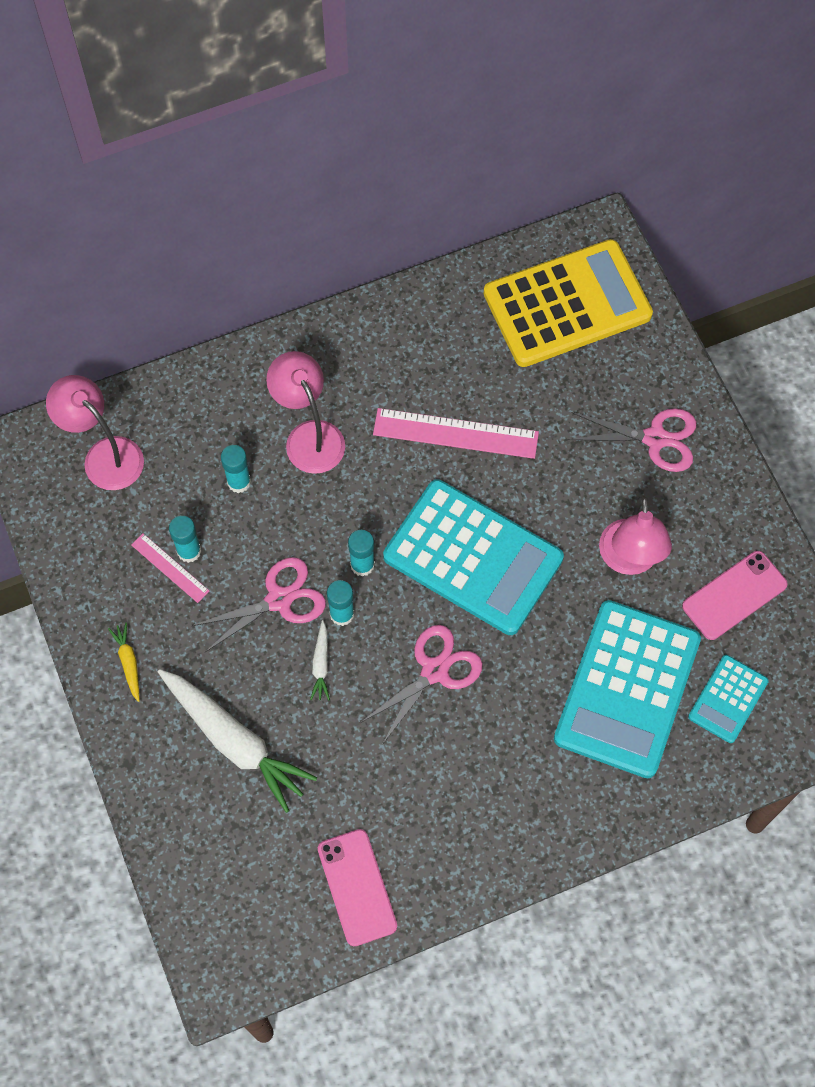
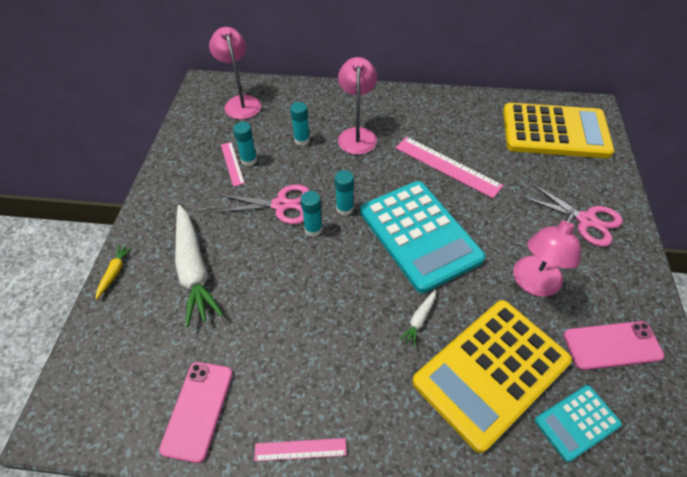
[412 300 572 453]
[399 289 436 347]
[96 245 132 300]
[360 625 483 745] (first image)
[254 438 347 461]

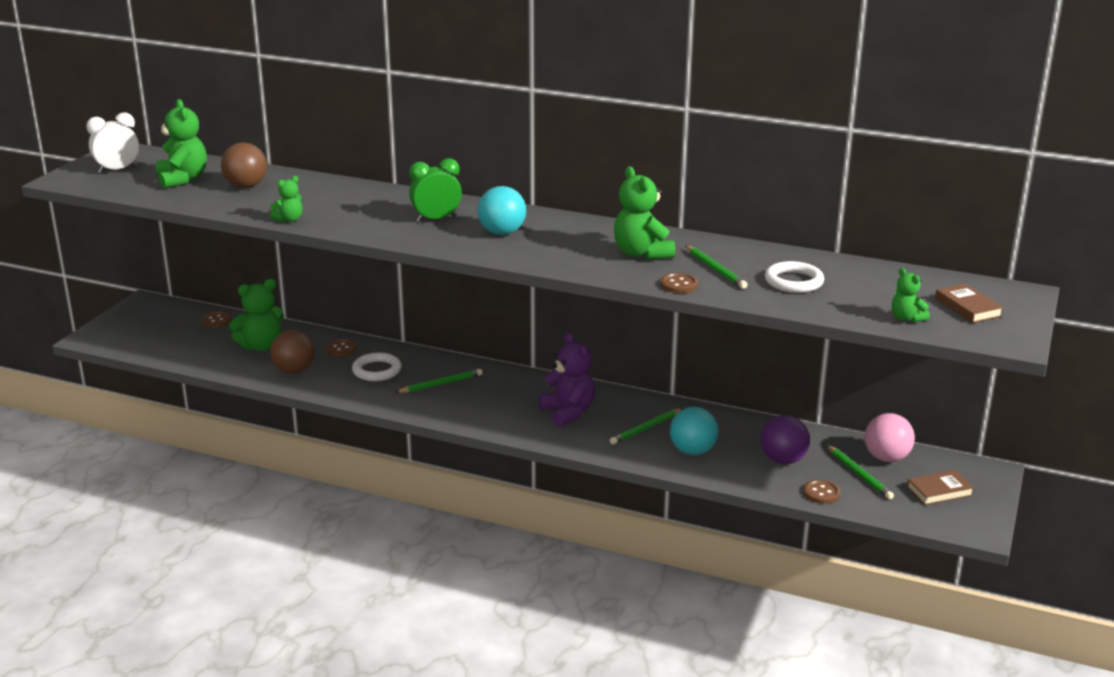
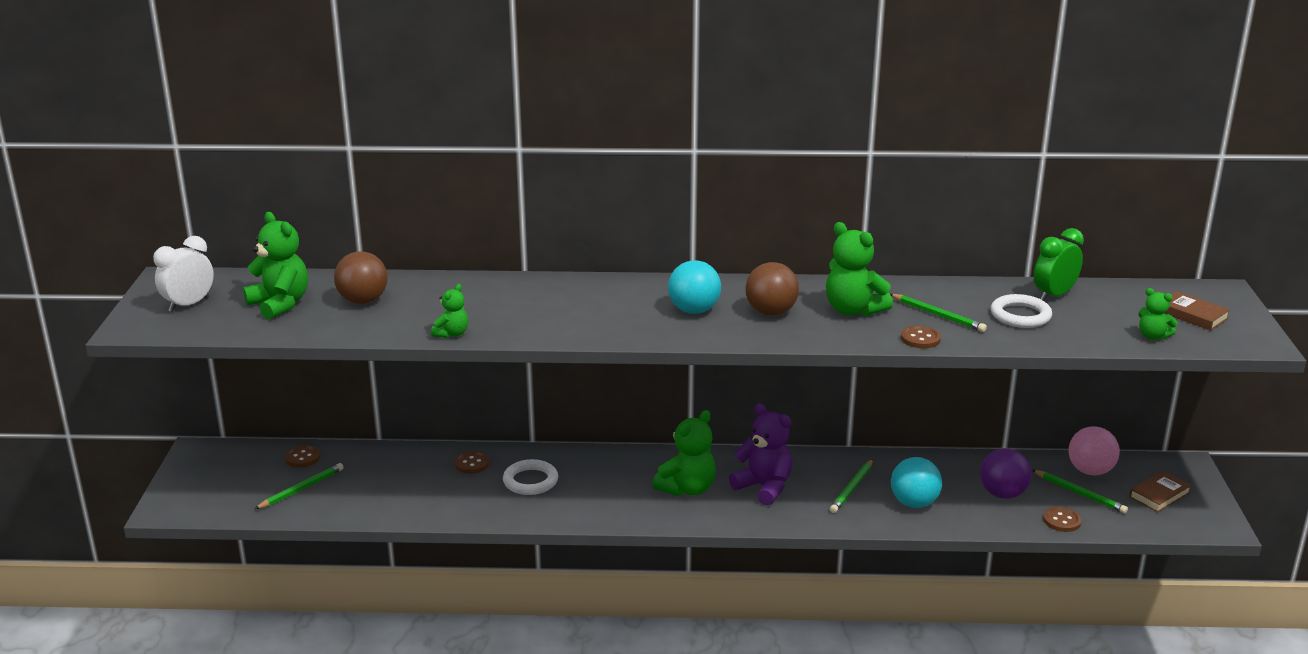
[1034 228 1084 301]
[652 410 716 496]
[745 262 799 316]
[255 463 344 509]

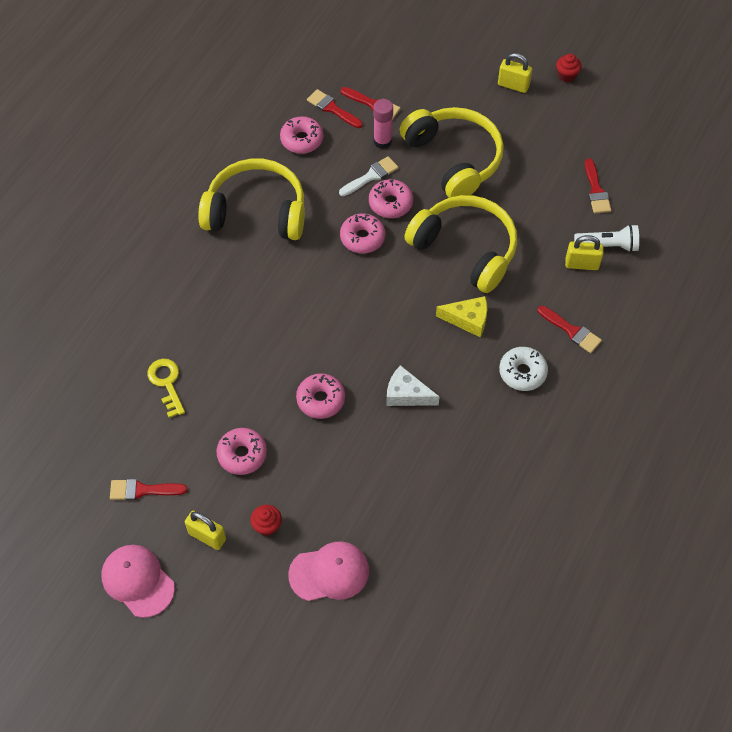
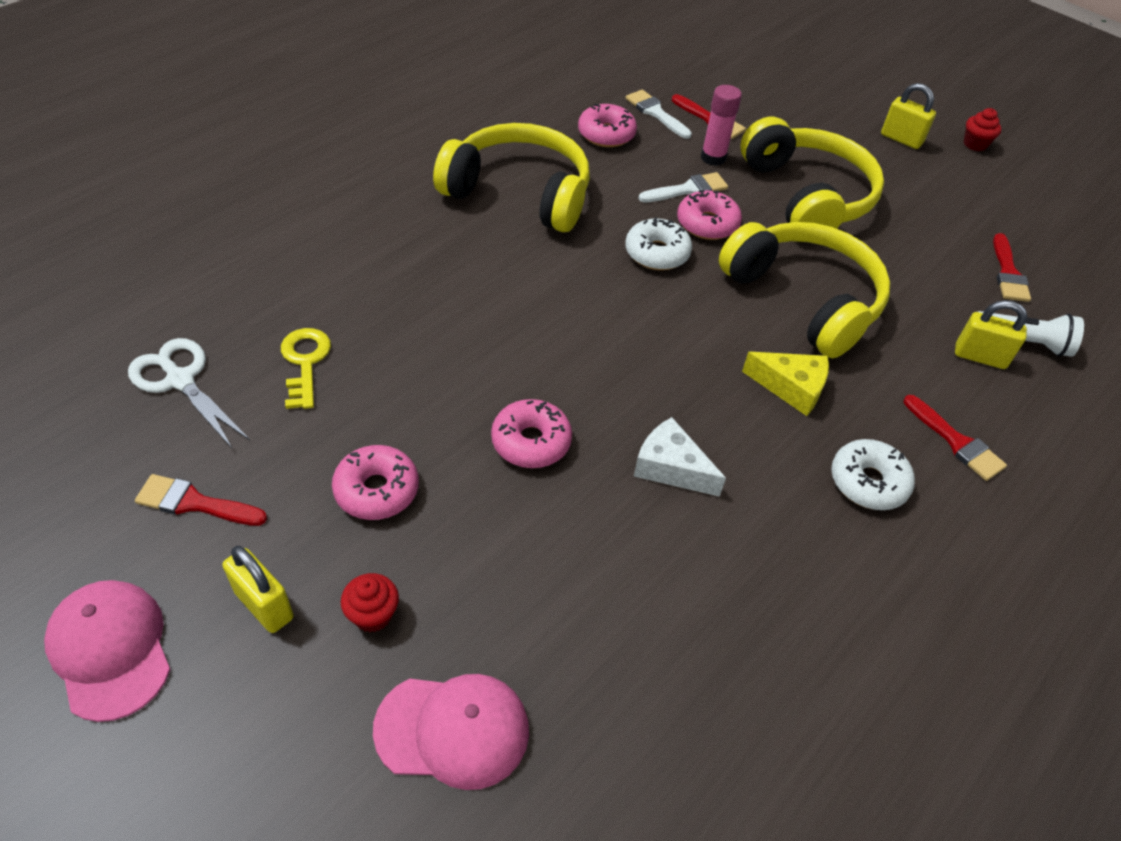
[626 90 692 139]
[625 217 692 270]
[128 338 250 448]

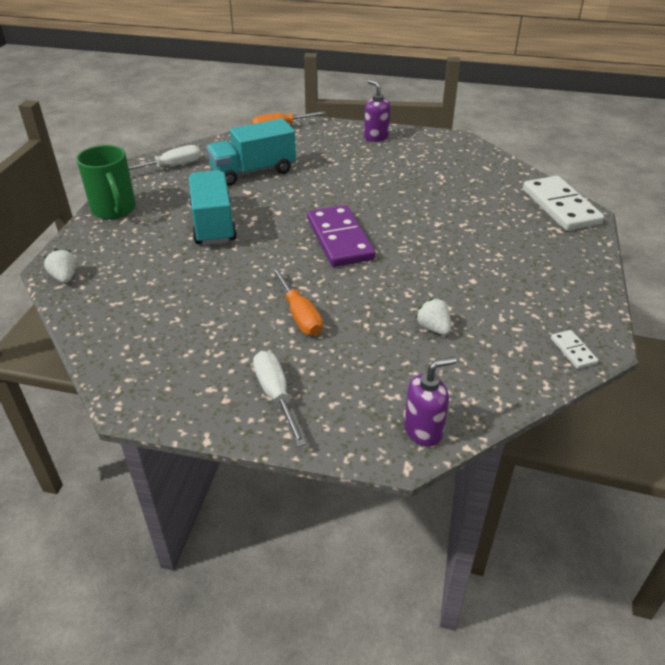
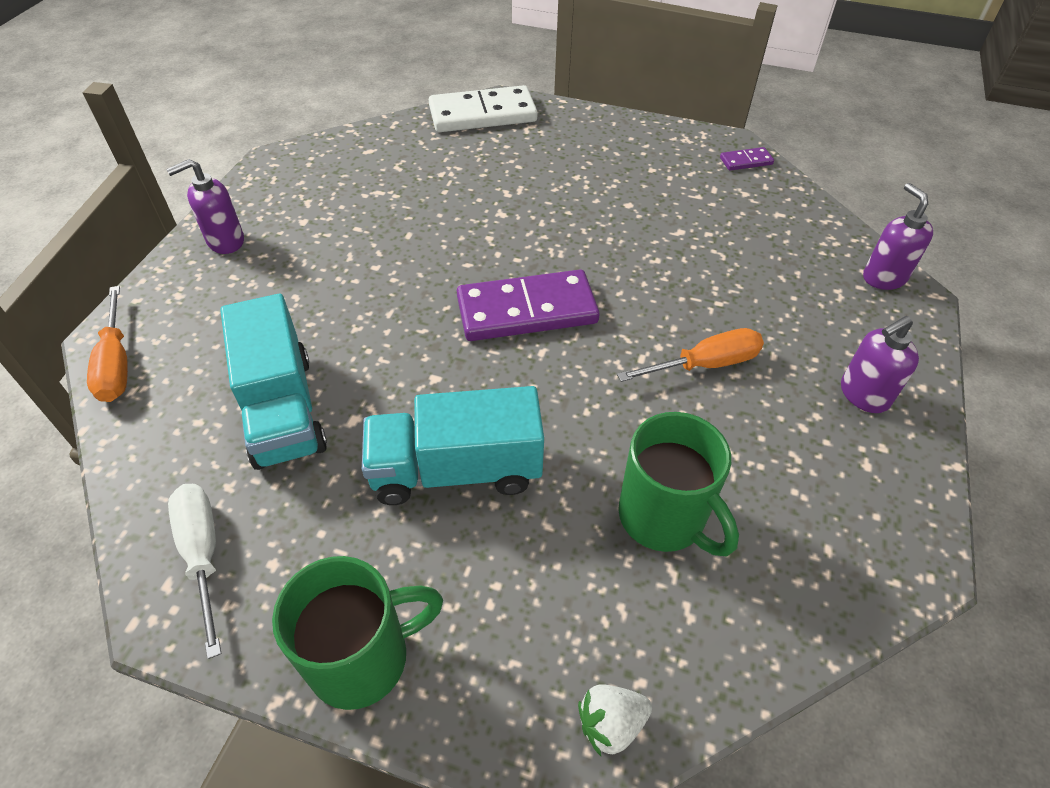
[415 298 451 335] (first image)
[720 147 774 171]
[841 316 919 413]
[618 412 739 556]

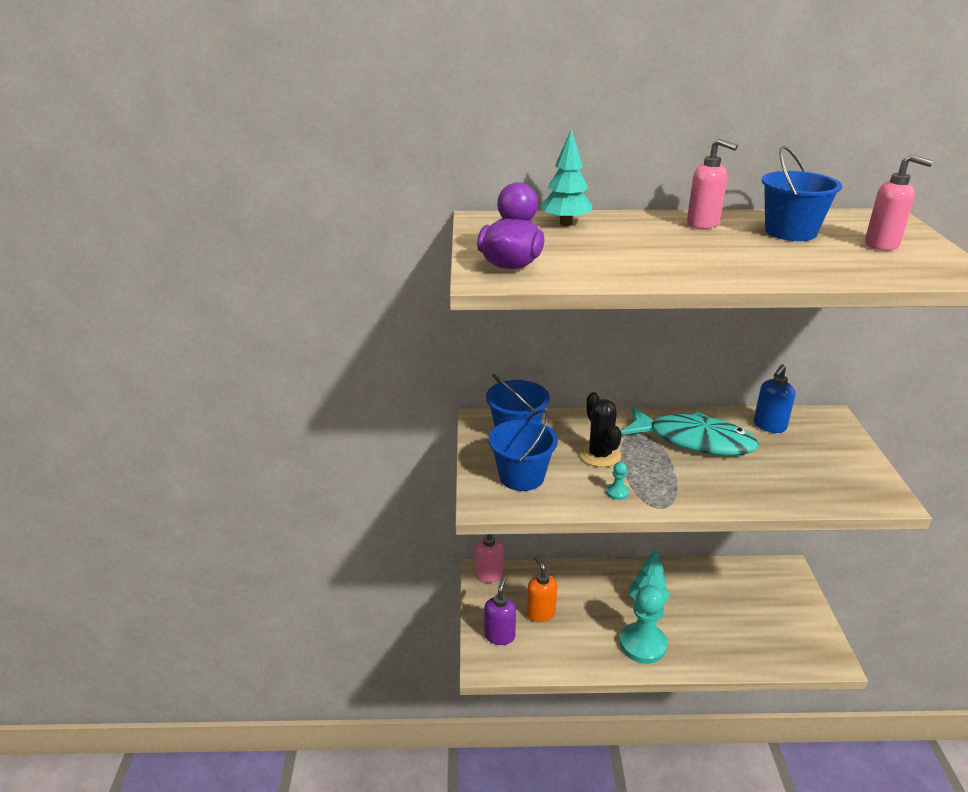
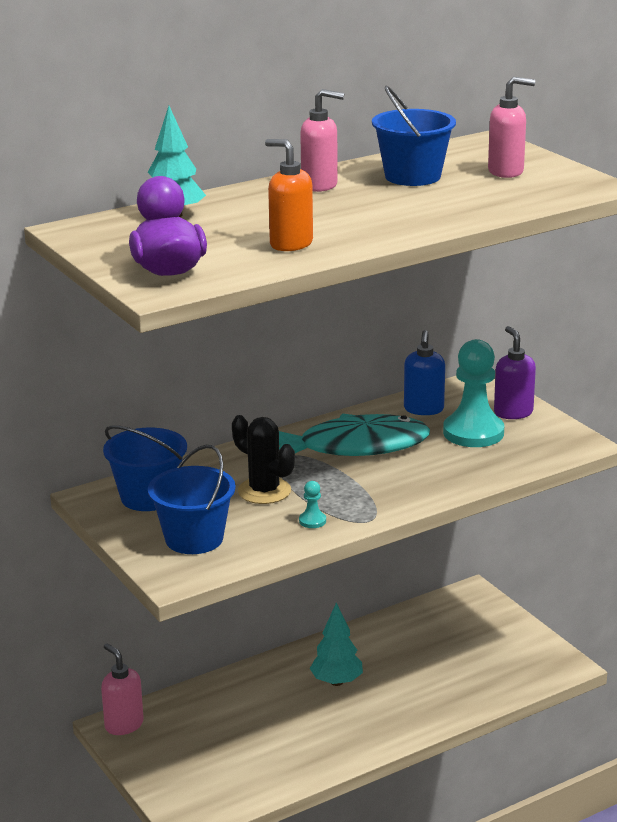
[265 139 313 251]
[494 326 536 419]
[443 339 504 447]

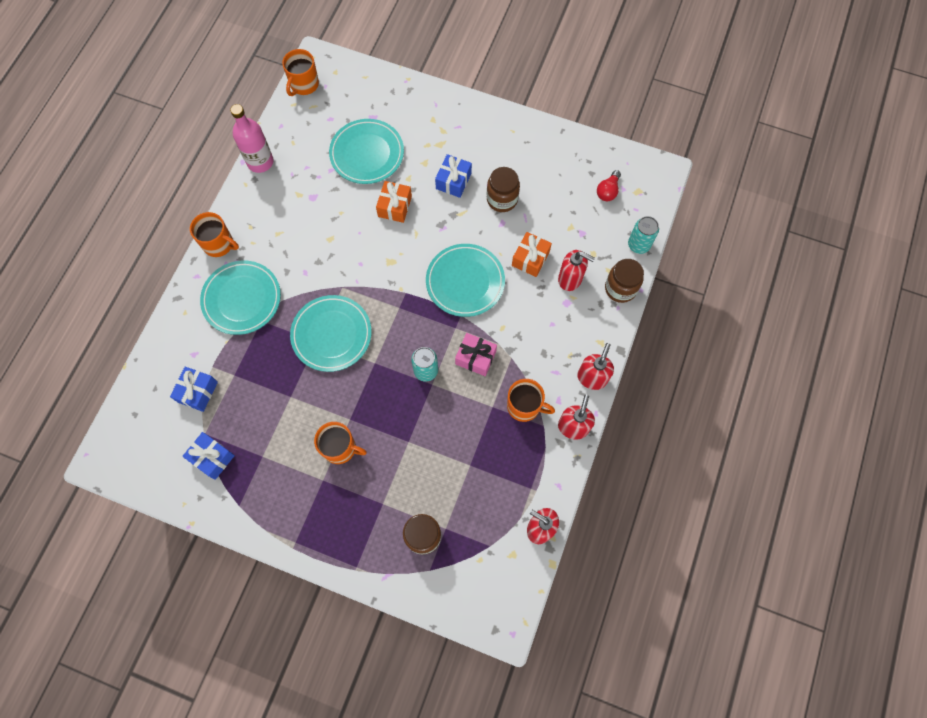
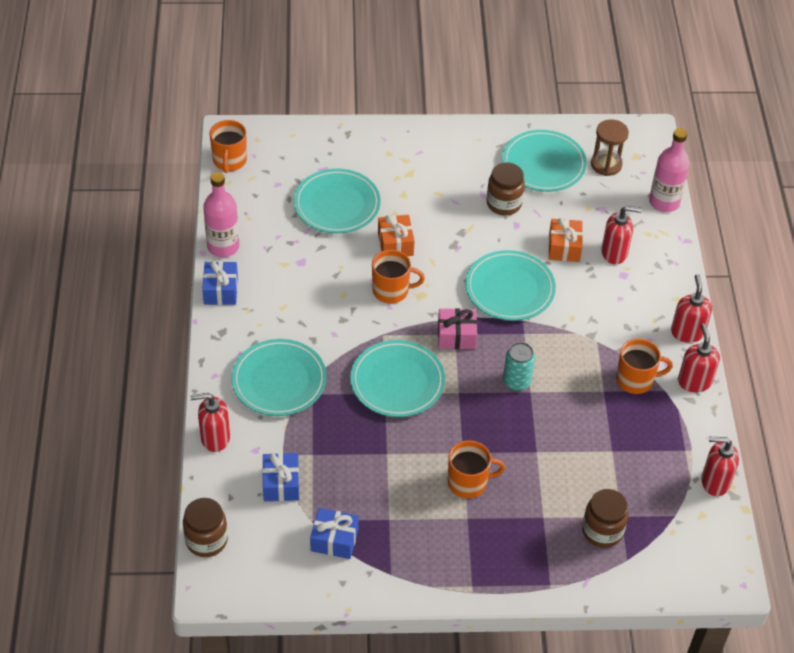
[202 261 238 305]
[591 119 629 176]
[372 250 425 303]
[649 128 690 212]
[183 498 228 557]
[438 308 477 349]
[502 130 587 192]
[190 393 230 452]

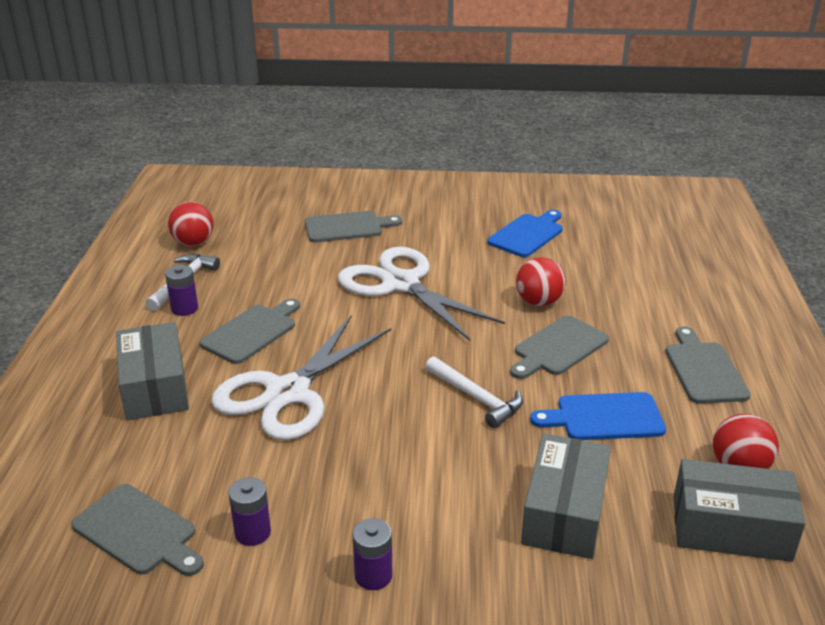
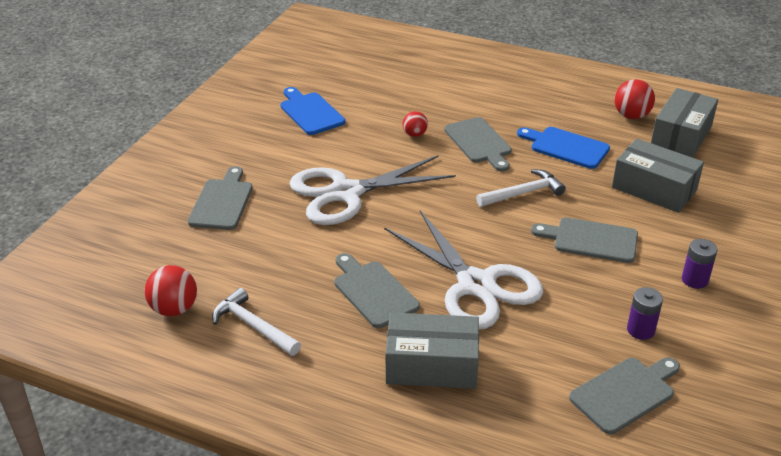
[403 111 428 137]
[165 265 198 316] (first image)
[531 218 638 263]
[517 127 610 169]

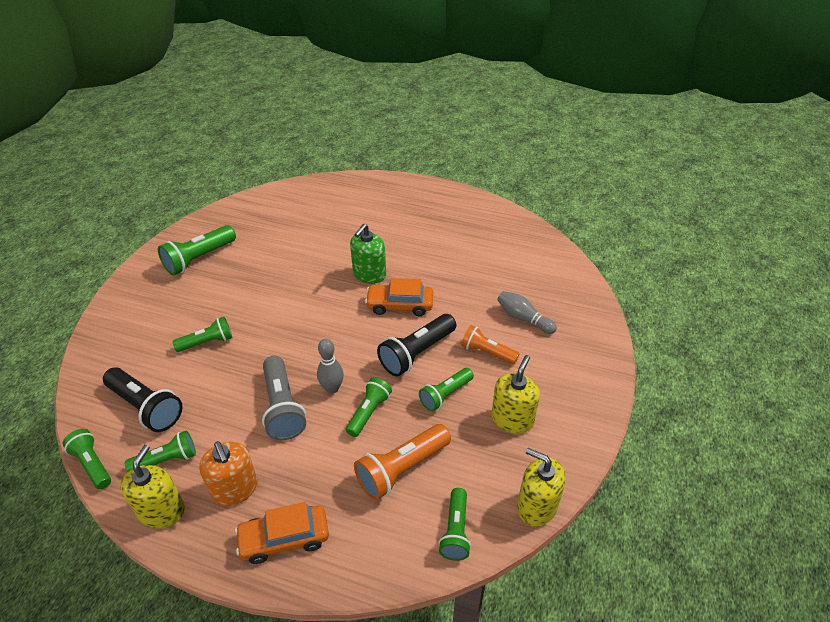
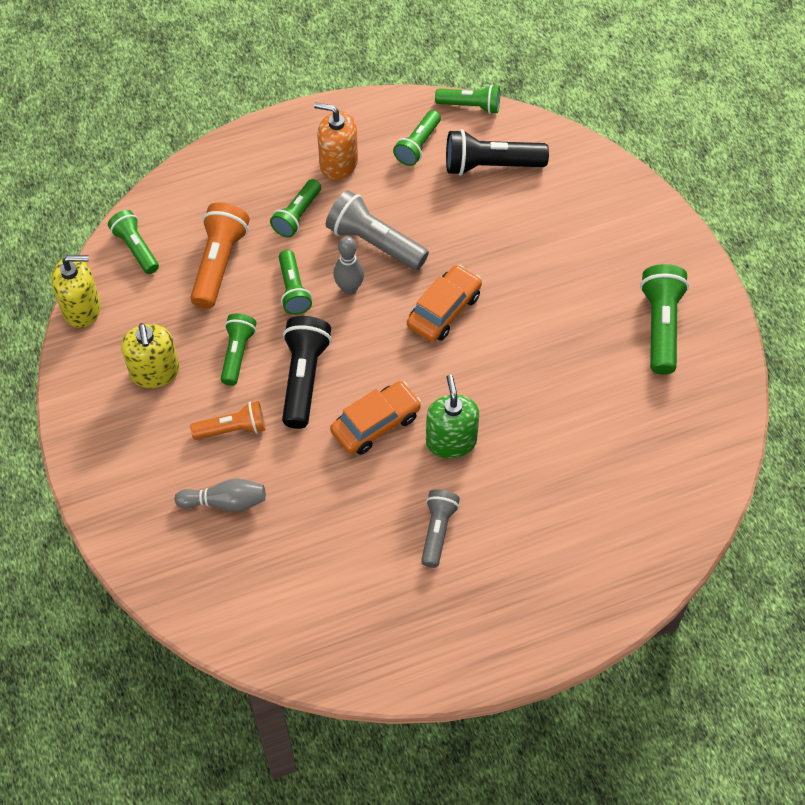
[270 179 321 238]
[120 445 185 528] (first image)
[407 265 482 342]
[421 490 460 568]

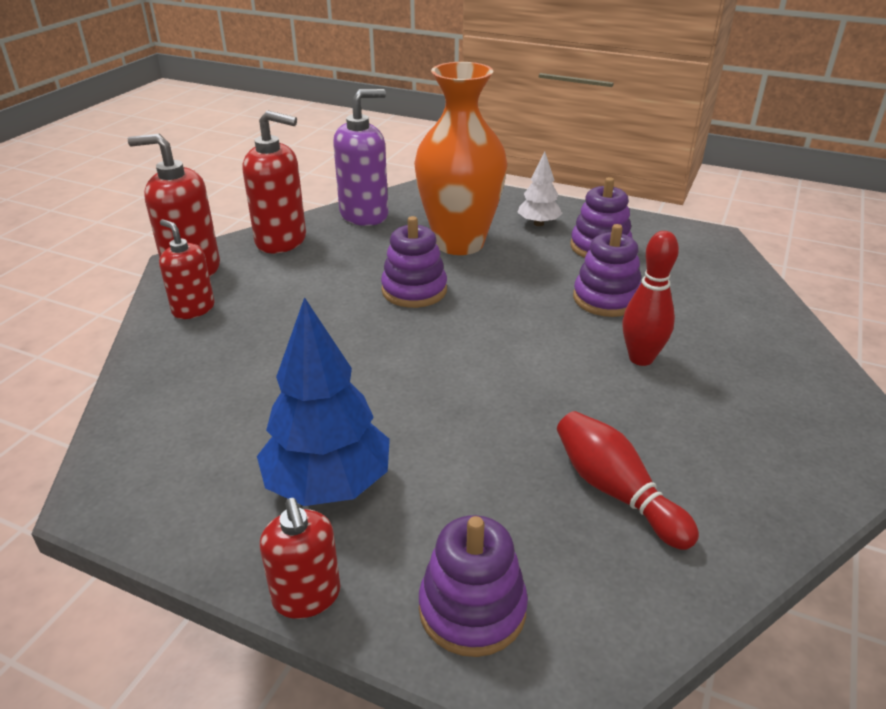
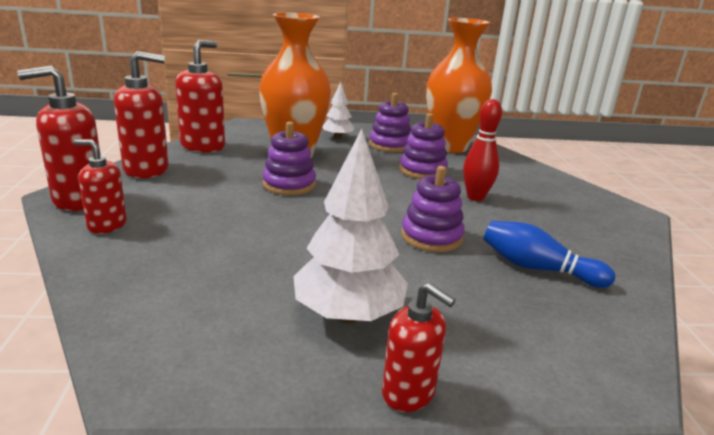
[175 40 225 153]
[293 129 408 323]
[483 221 615 288]
[401 166 465 252]
[426 18 492 153]

